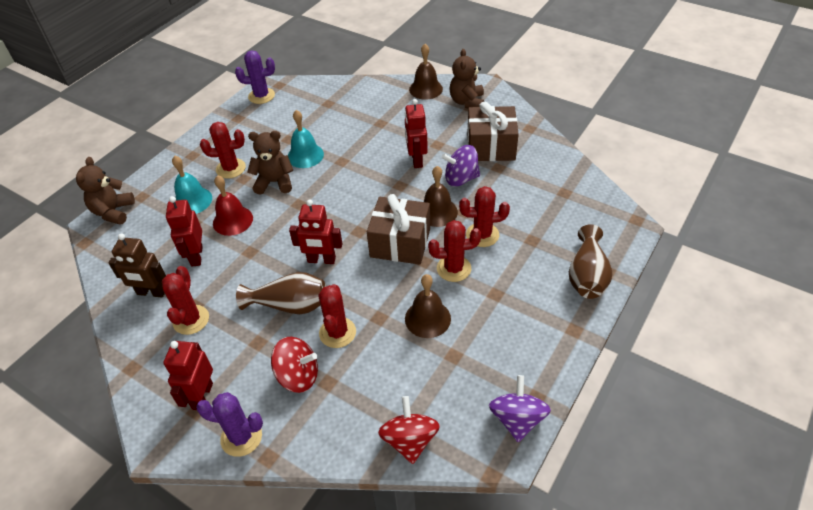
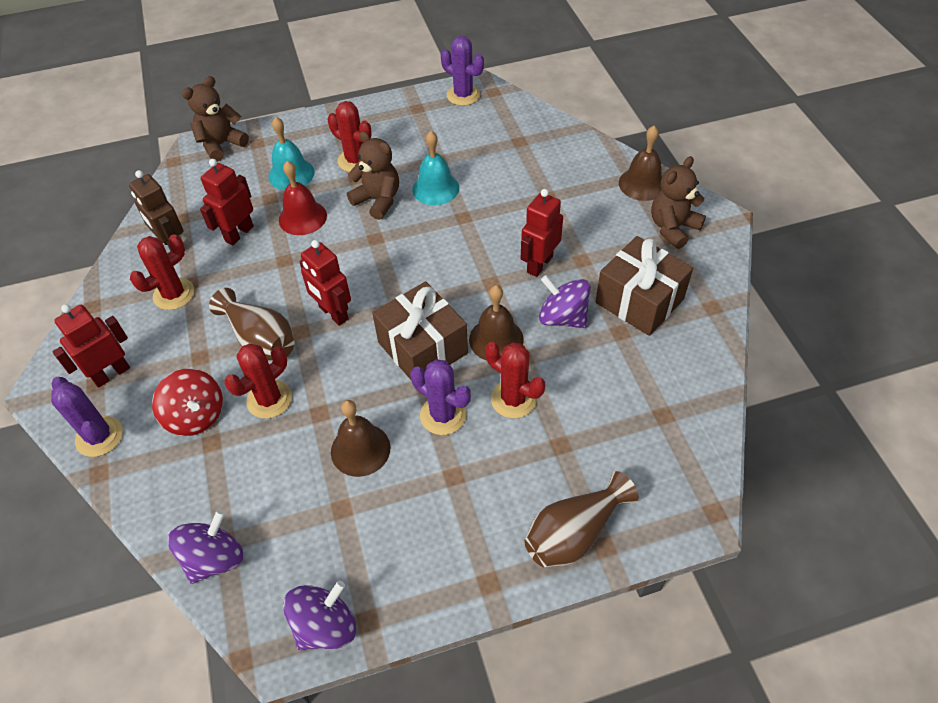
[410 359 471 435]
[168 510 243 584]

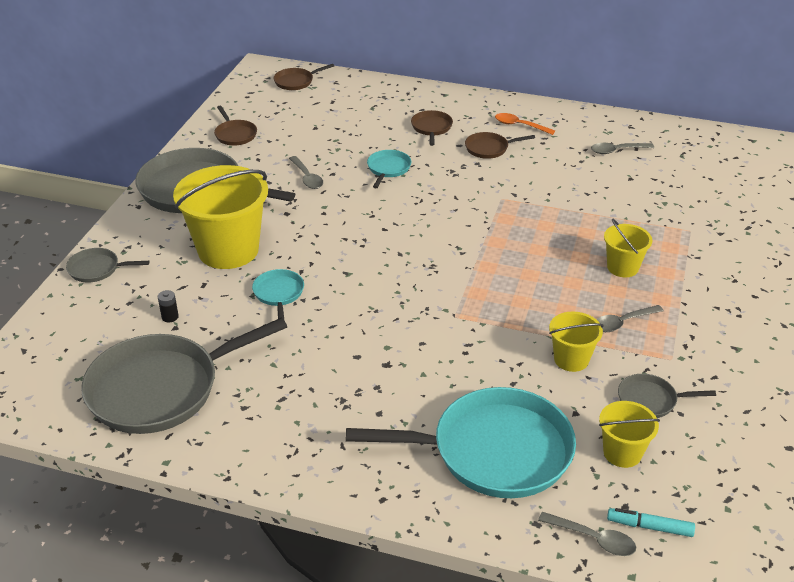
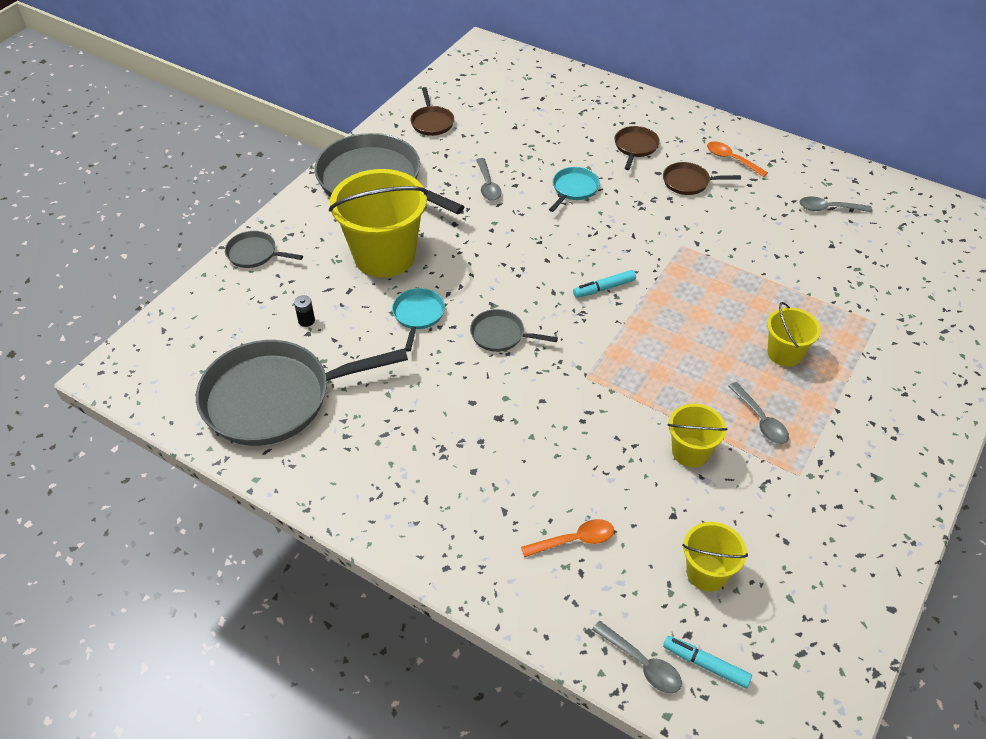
[273 64 334 90] (first image)
[728 382 789 444]
[470 309 558 352]
[521 519 614 557]
[573 270 636 298]

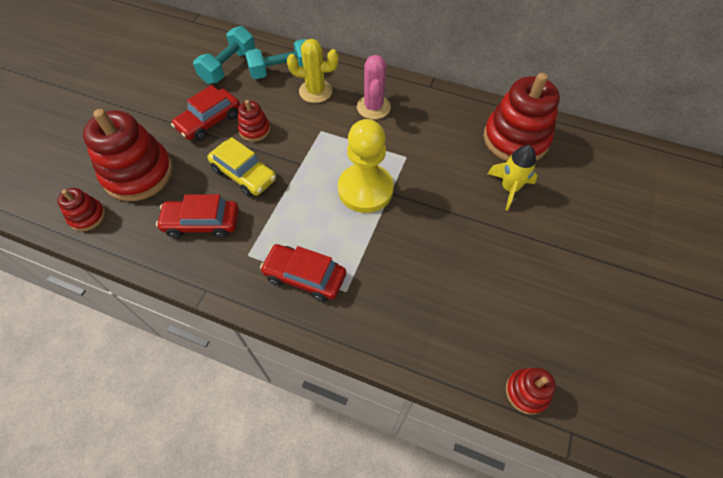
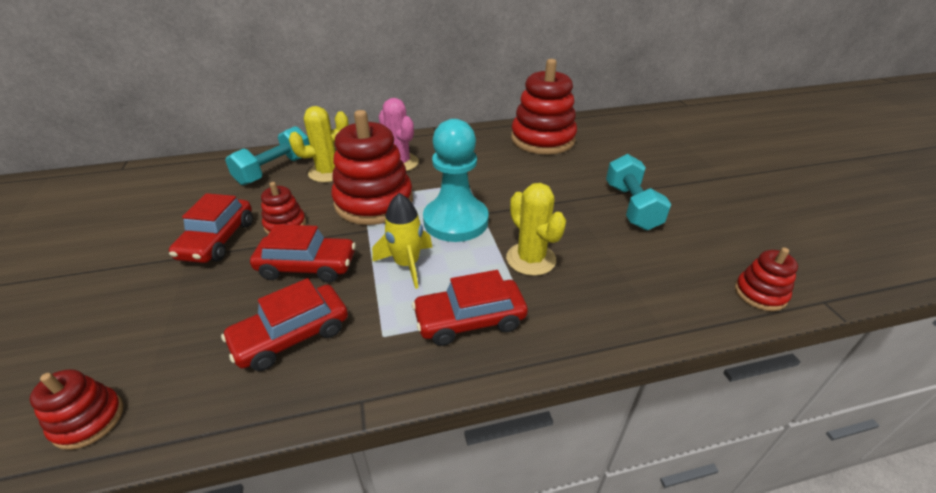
[606 154 671 230]
[331 110 413 225]
[423 119 489 242]
[250 224 356 283]
[372 193 433 289]
[506 183 566 276]

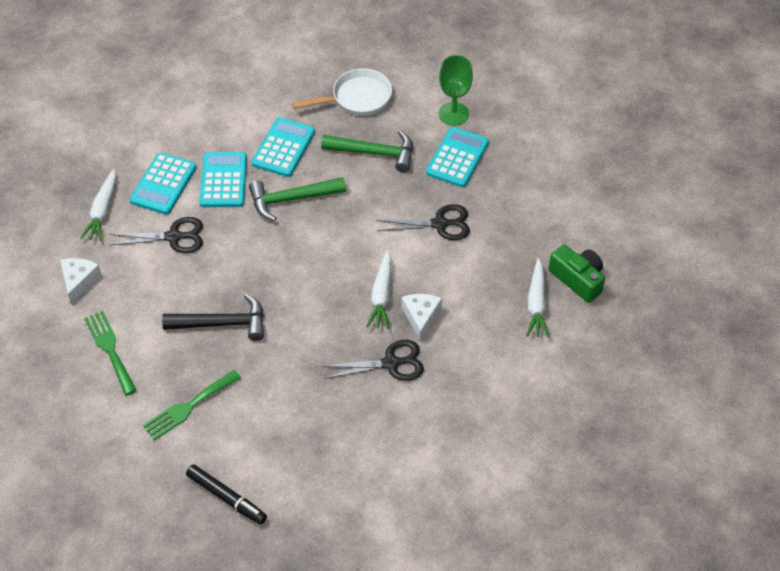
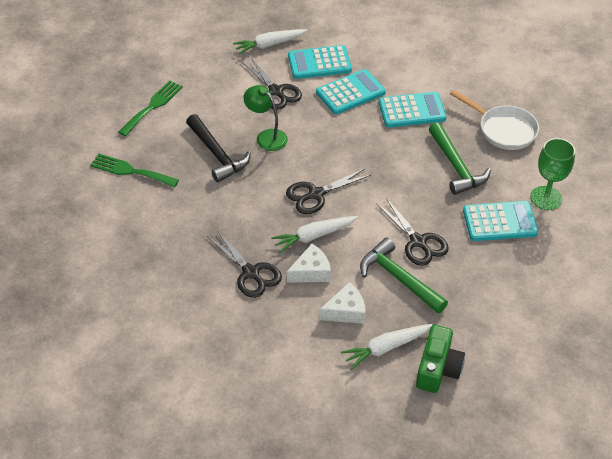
[360 237 448 313]
[320 282 365 324]
[186 464 267 525] (first image)
[243 85 288 151]
[286 168 372 214]

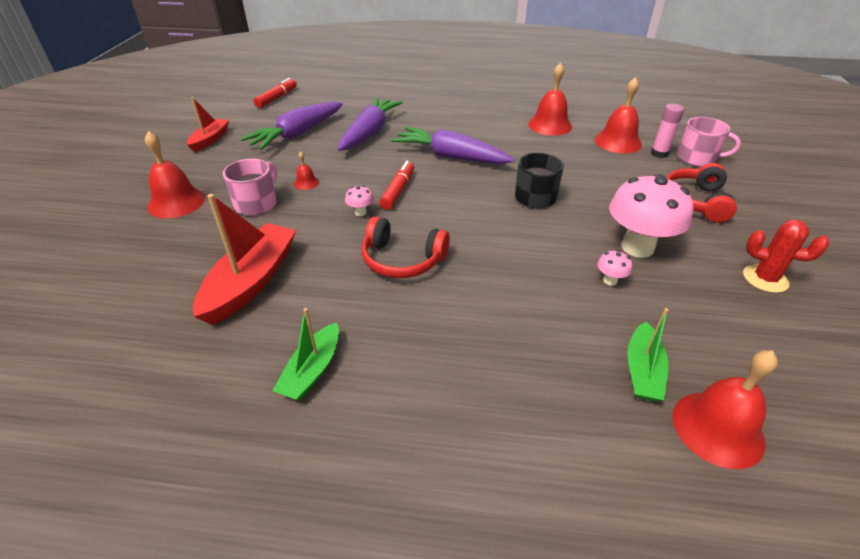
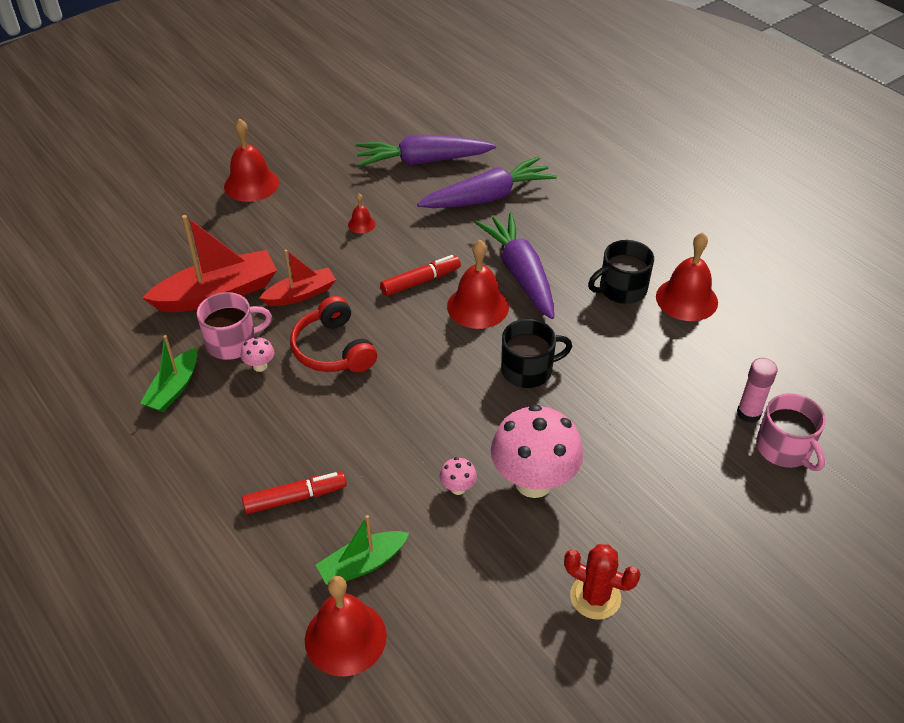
[447 240 509 329]
[242 472 347 514]
[260 250 336 306]
[197 292 272 360]
[666 163 737 223] (first image)
[241 337 274 372]
[564 544 641 620]
[140 335 197 412]
[588 240 654 304]

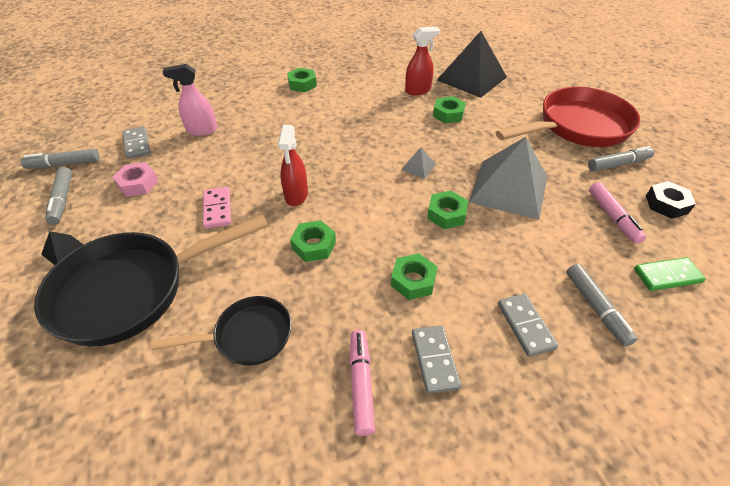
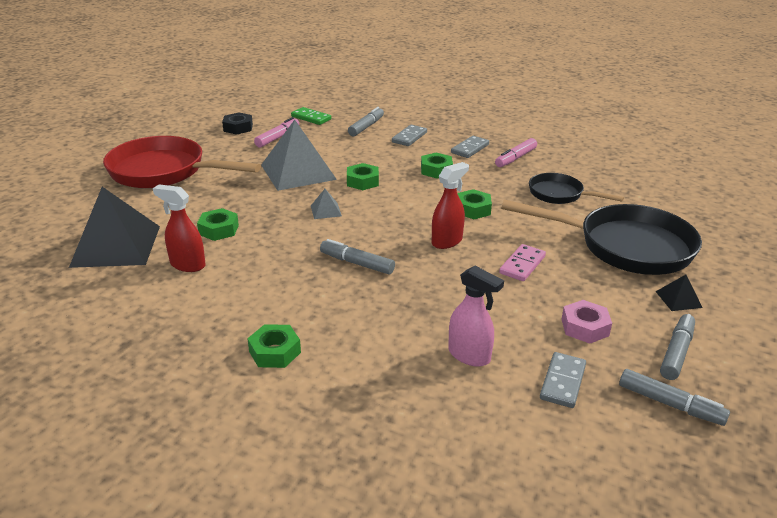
[320 239 395 274]

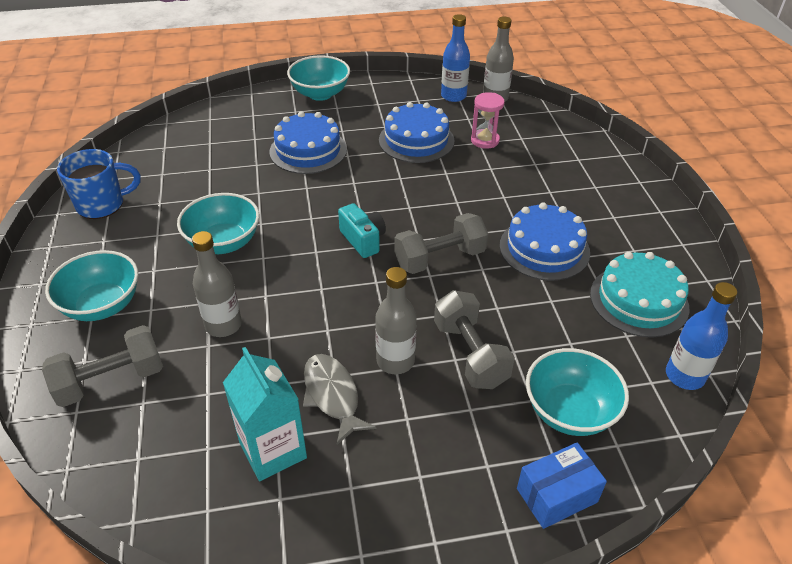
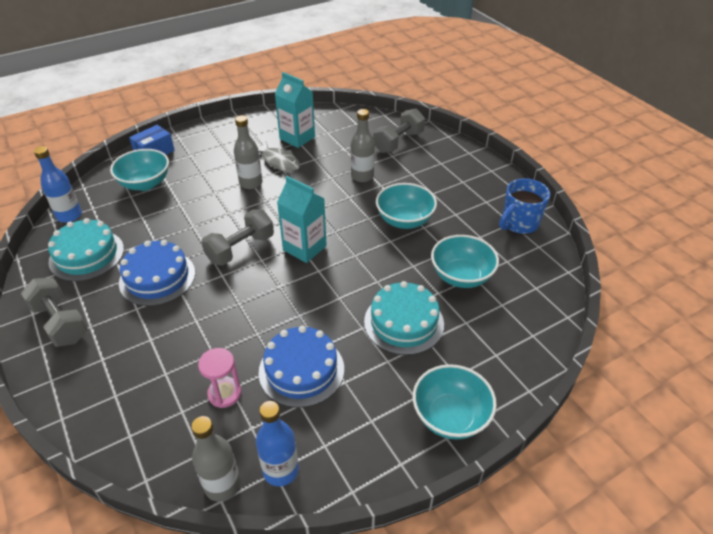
[364 281 444 355]
[277 176 327 263]
[431 235 499 288]
[21 277 88 347]

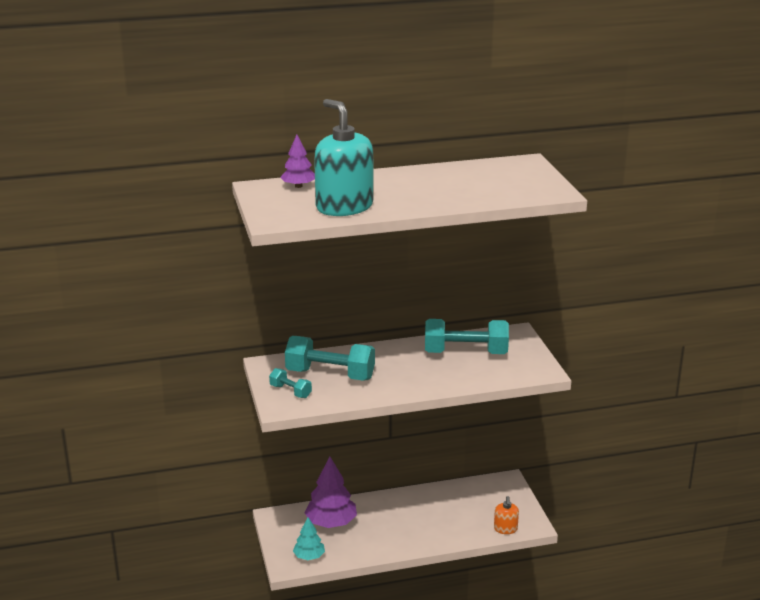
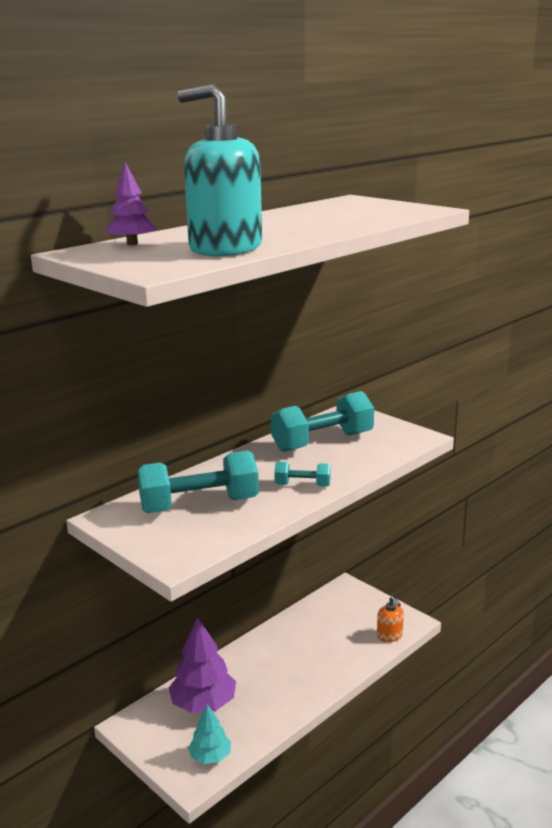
[274 462 331 487]

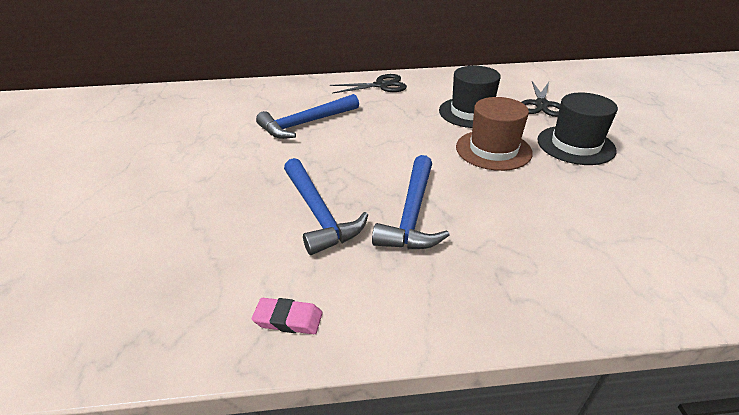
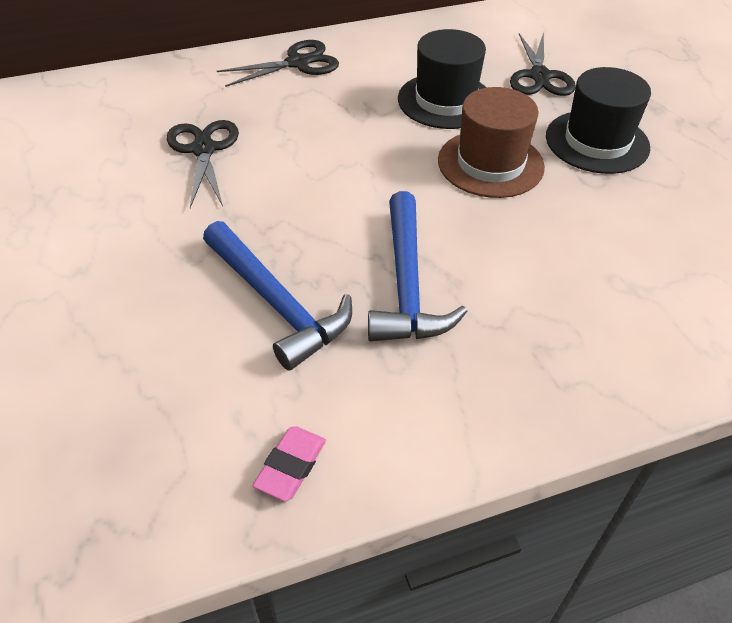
[167 120 239 208]
[252 426 326 501]

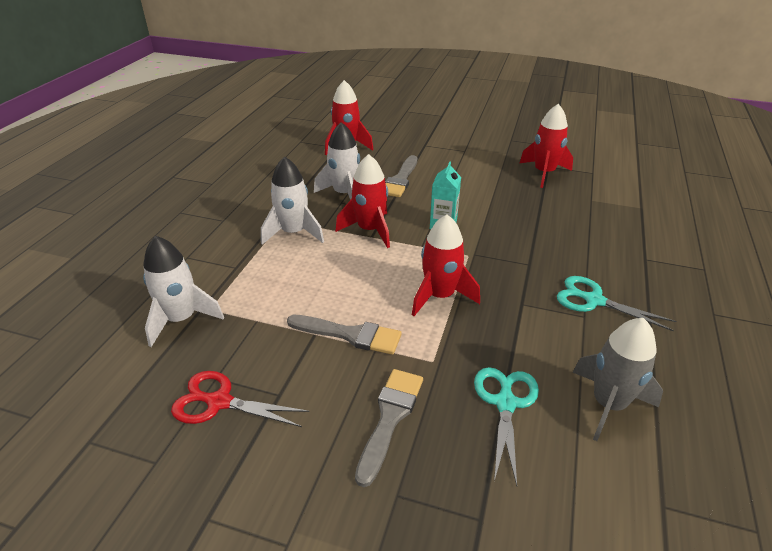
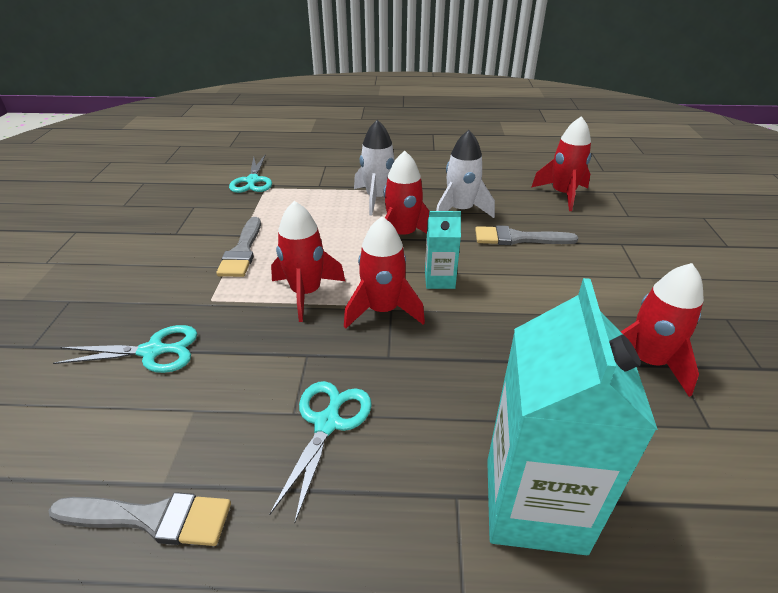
[229 155 272 193]
[573 318 663 441] (first image)
[49 492 231 546]
[171 371 309 427] (first image)
[344 216 425 329]
[487 278 658 555]

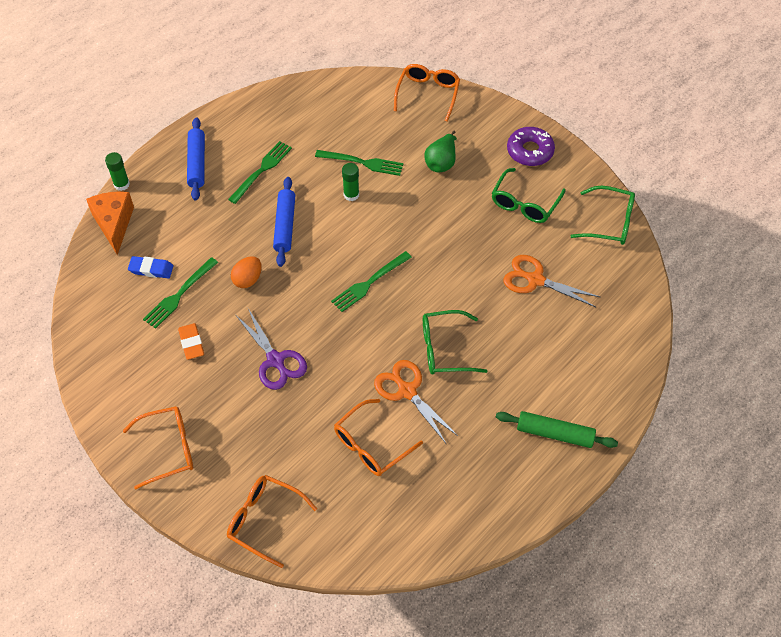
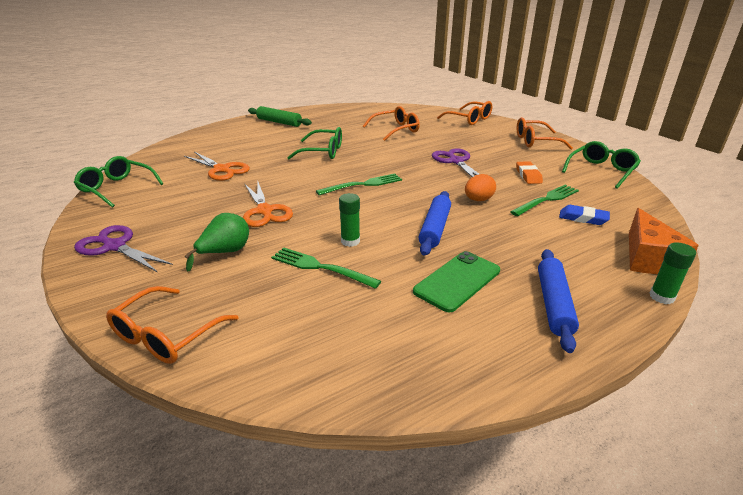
[74 225 173 272]
[413 251 500 313]
[562 141 641 188]
[243 182 293 227]

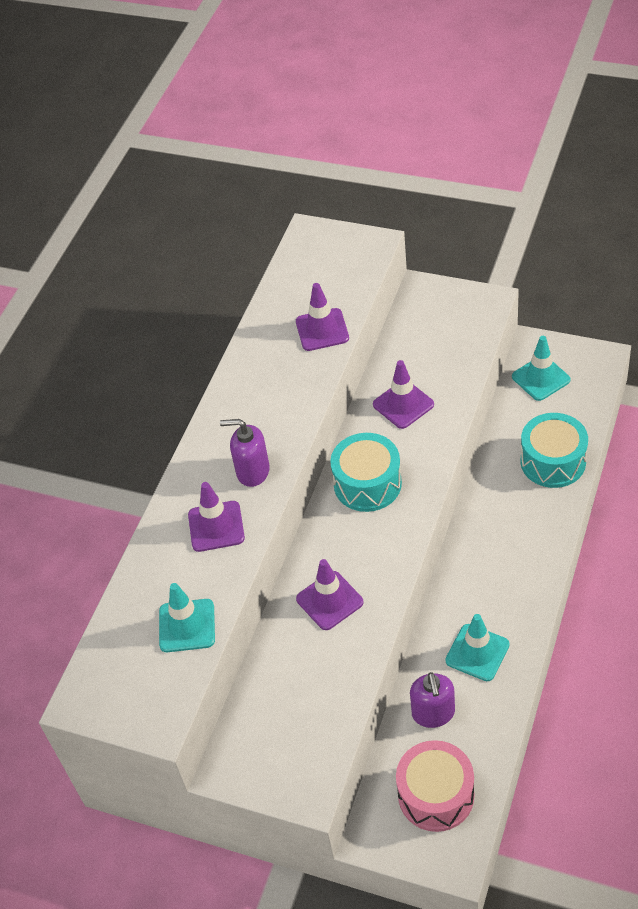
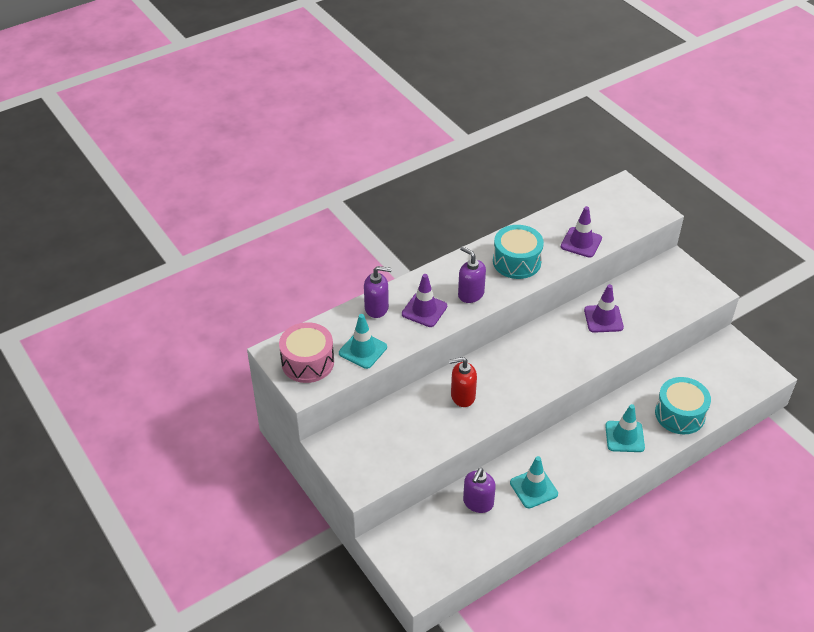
[605 404 645 452]
[493 225 544 279]
[449 357 477 407]
[279 322 334 383]
[364 266 392 318]

